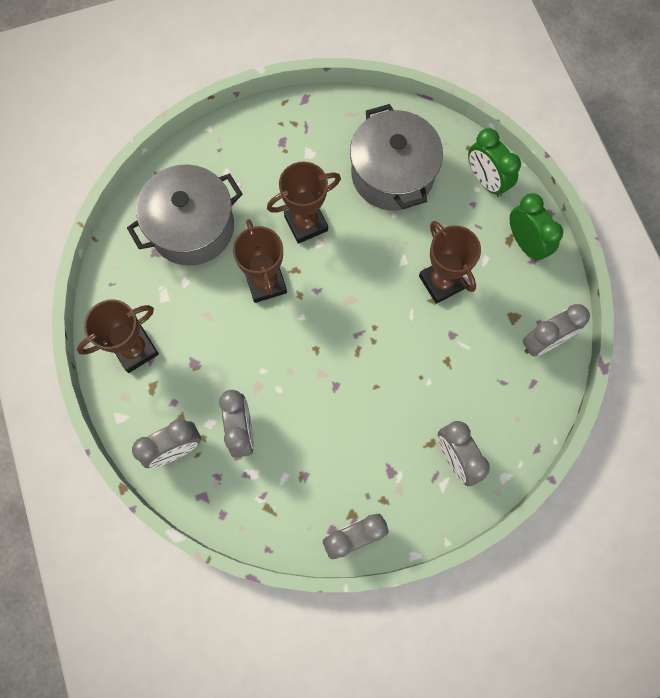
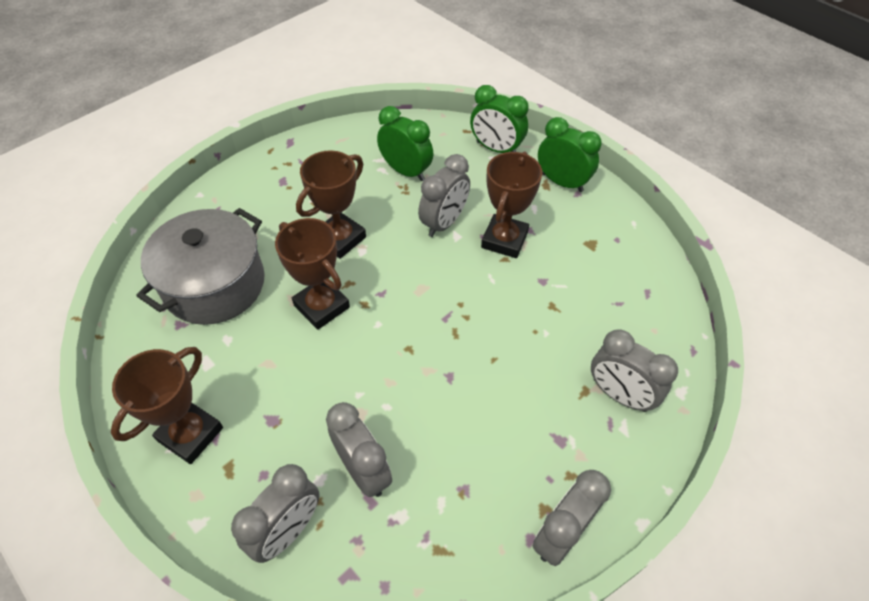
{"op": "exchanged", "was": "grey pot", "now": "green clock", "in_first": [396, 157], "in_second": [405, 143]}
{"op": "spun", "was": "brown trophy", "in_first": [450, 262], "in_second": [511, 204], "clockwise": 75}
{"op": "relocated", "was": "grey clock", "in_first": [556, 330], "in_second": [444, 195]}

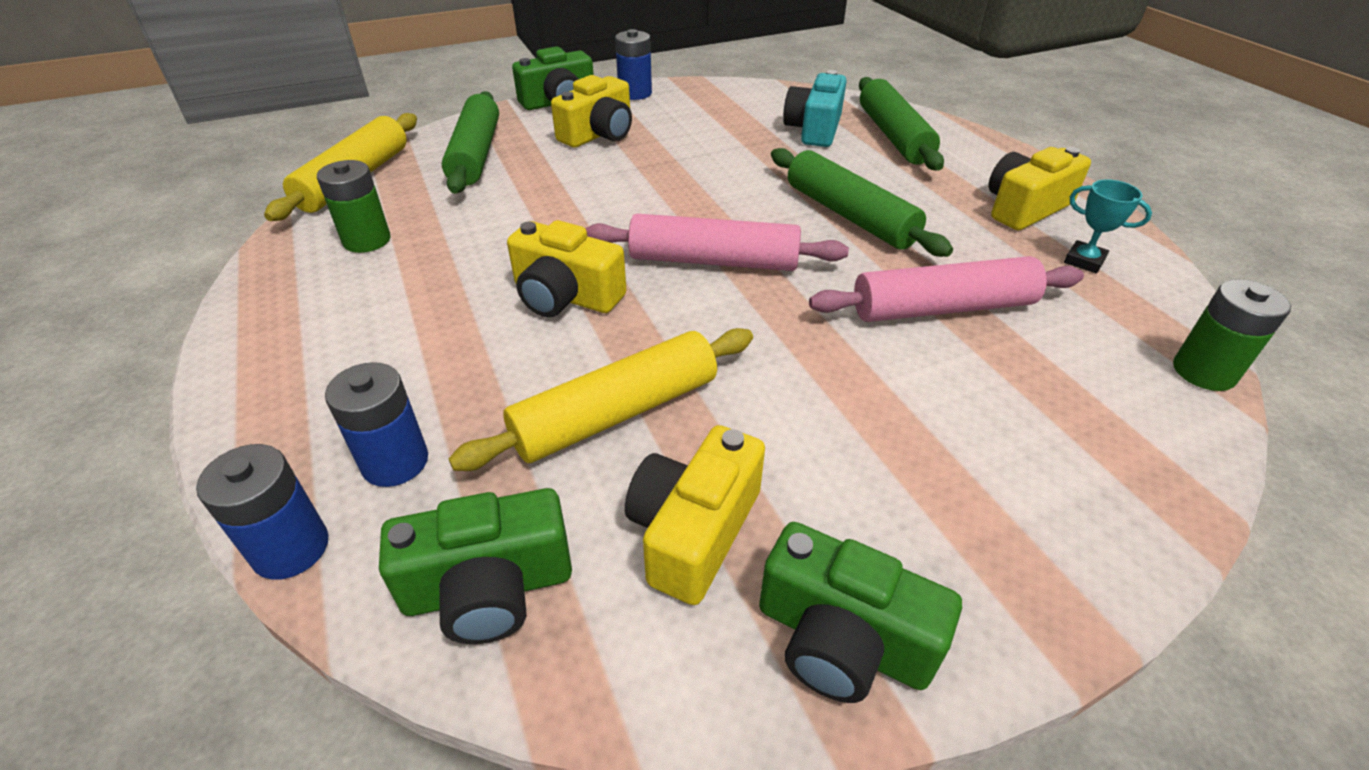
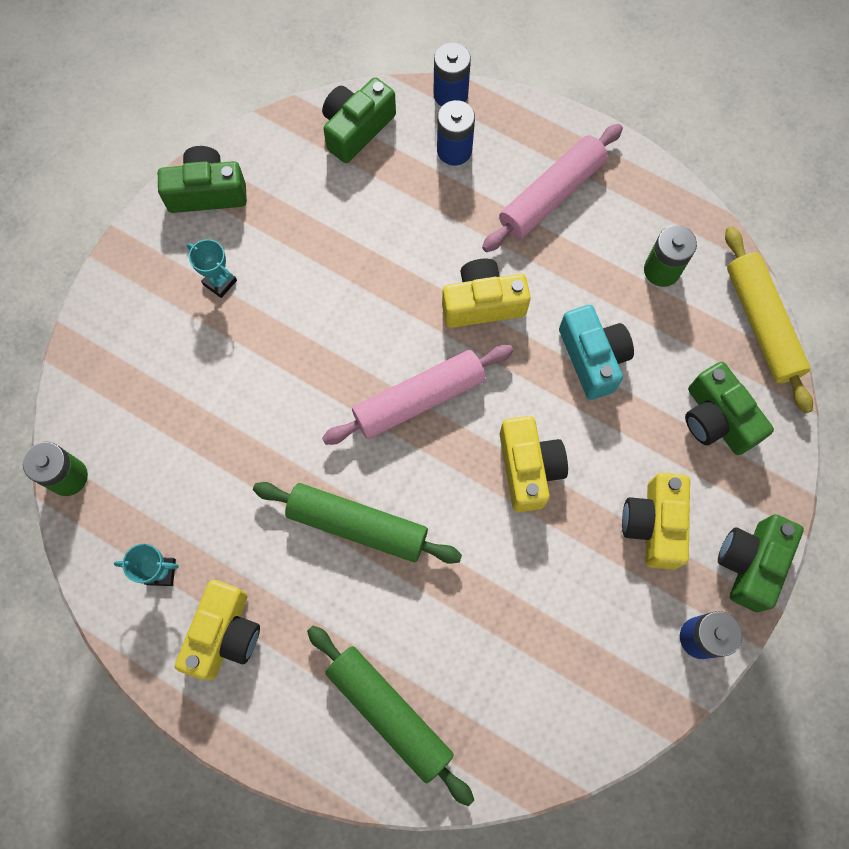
{"op": "relocated", "was": "turquoise camera", "in_first": [815, 108], "in_second": [596, 352]}
{"op": "exchanged", "was": "green rolling pin", "now": "green camera", "in_first": [470, 142], "in_second": [729, 408]}
{"op": "relocated", "was": "pink rolling pin", "in_first": [946, 289], "in_second": [552, 188]}
{"op": "missing", "was": "yellow rolling pin", "in_first": [600, 399]}
{"op": "relocated", "was": "yellow camera", "in_first": [695, 515], "in_second": [534, 464]}
{"op": "appeared", "now": "turquoise trophy", "in_second": [212, 268]}

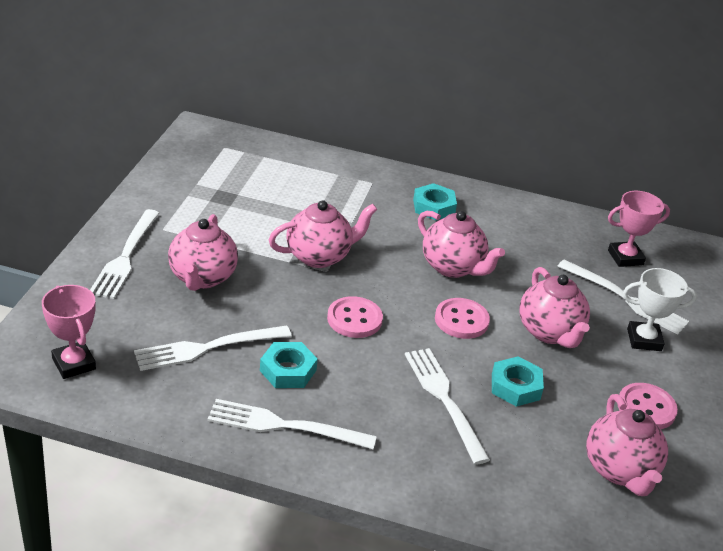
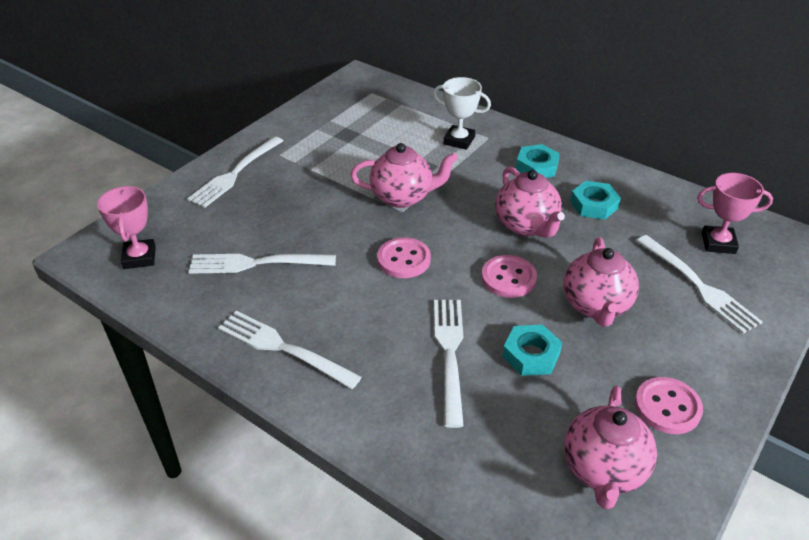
{"op": "missing", "was": "pink teapot", "in_first": [203, 252]}
{"op": "relocated", "was": "white trophy", "in_first": [660, 309], "in_second": [462, 113]}
{"op": "relocated", "was": "turquoise nut", "in_first": [289, 365], "in_second": [595, 200]}

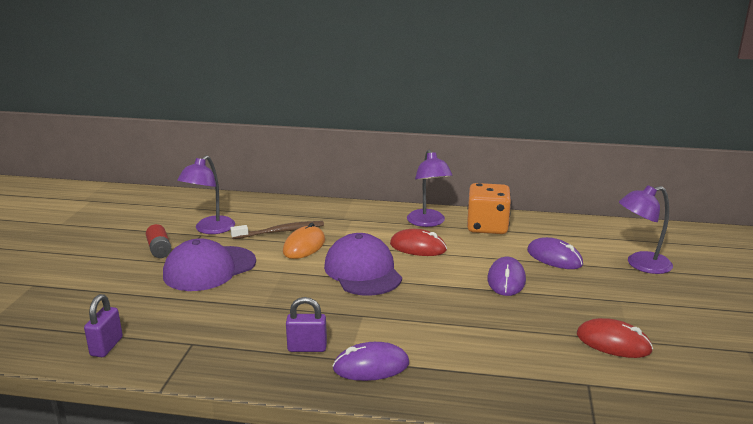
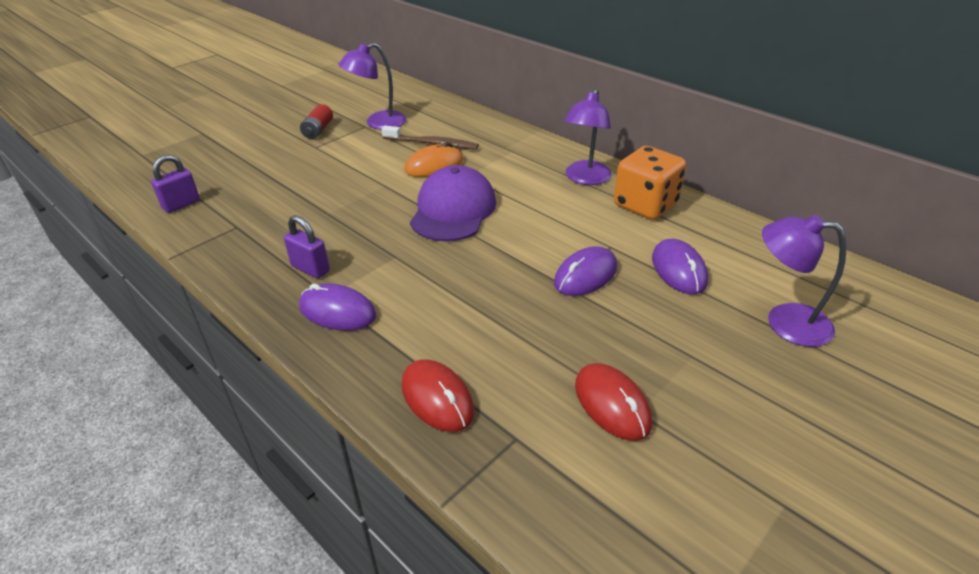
{"op": "relocated", "was": "red mouse", "in_first": [418, 242], "in_second": [438, 395]}
{"op": "missing", "was": "purple cap", "in_first": [209, 264]}

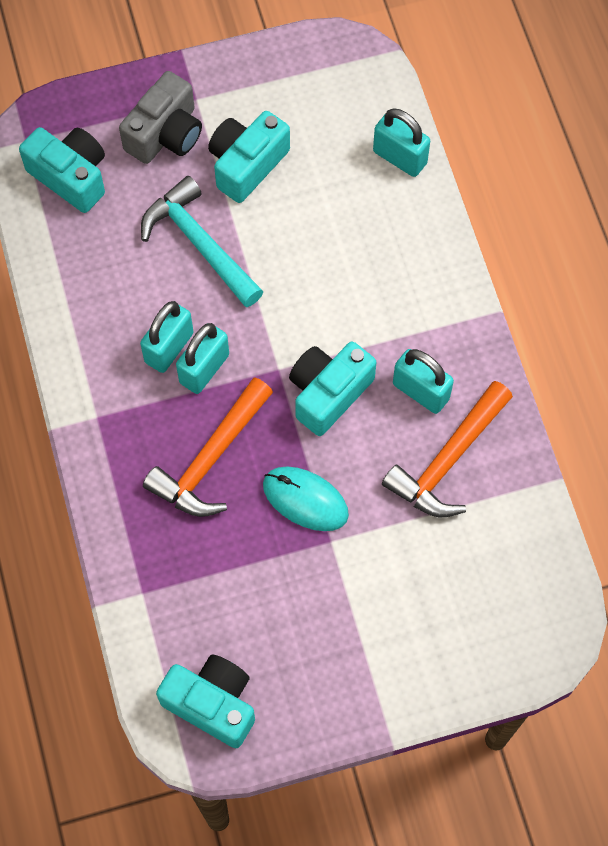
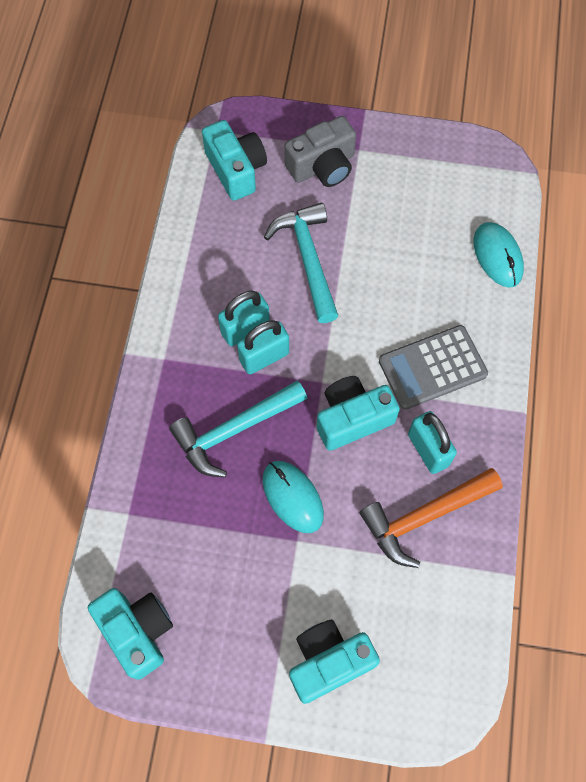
{"op": "exchanged", "was": "turquoise padlock", "now": "turquoise mouse", "in_first": [401, 142], "in_second": [499, 255]}
{"op": "relocated", "was": "turquoise camera", "in_first": [249, 157], "in_second": [334, 662]}
{"op": "colour", "was": "orange hammer", "now": "turquoise hammer", "in_first": [208, 447], "in_second": [238, 429]}
{"op": "appeared", "now": "grey calculator", "in_second": [433, 367]}

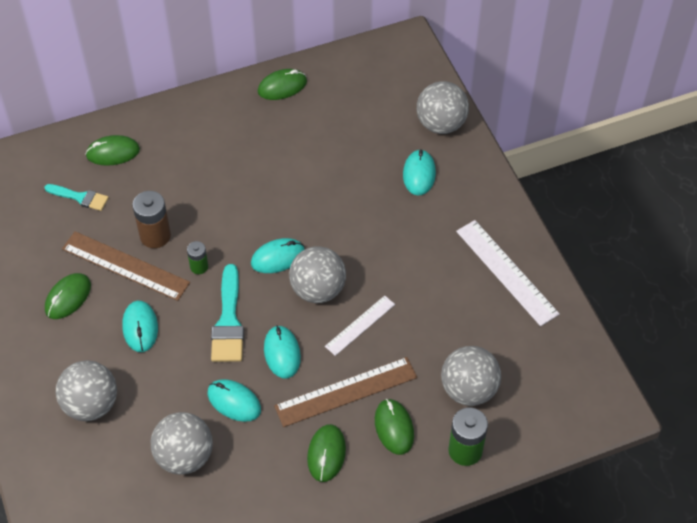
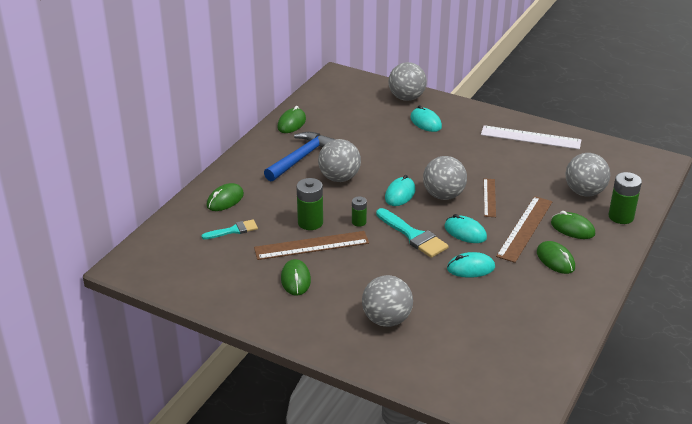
{"op": "colour", "was": "brown battery", "now": "green battery", "in_first": [151, 219], "in_second": [310, 204]}
{"op": "colour", "was": "white ruler", "now": "brown ruler", "in_first": [360, 325], "in_second": [490, 198]}
{"op": "missing", "was": "turquoise mouse", "in_first": [140, 326]}
{"op": "relocated", "was": "grey ball", "in_first": [182, 443], "in_second": [339, 160]}
{"op": "appeared", "now": "blue hammer", "in_second": [300, 156]}

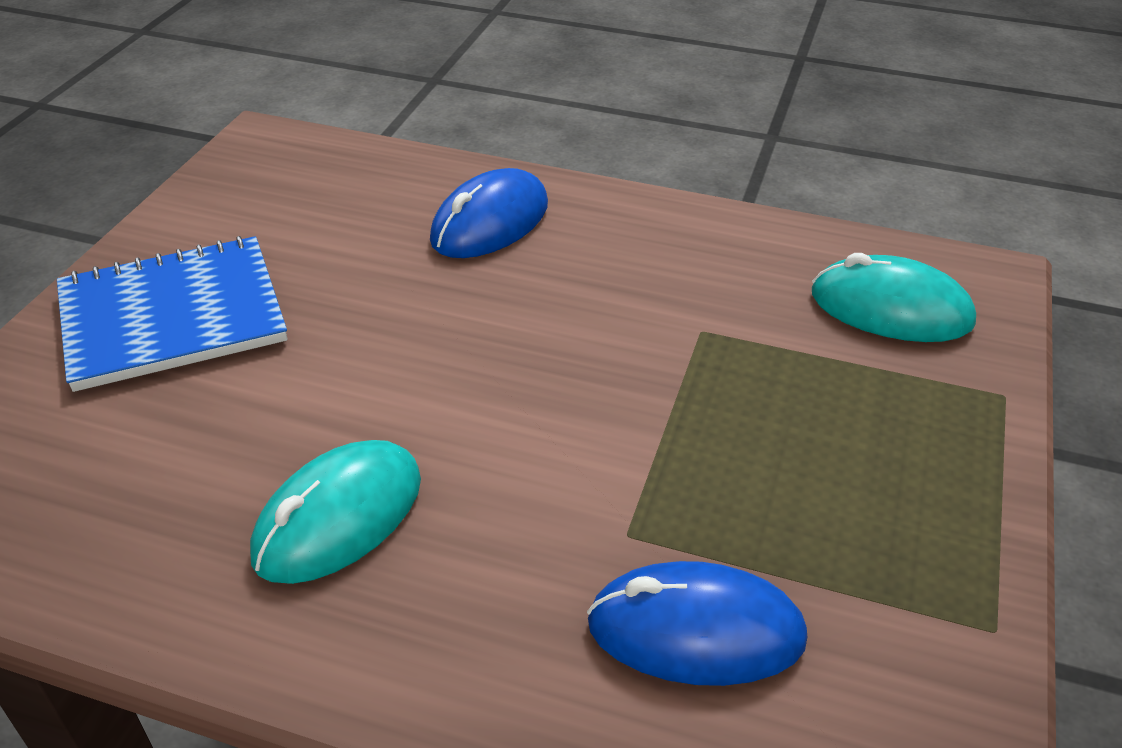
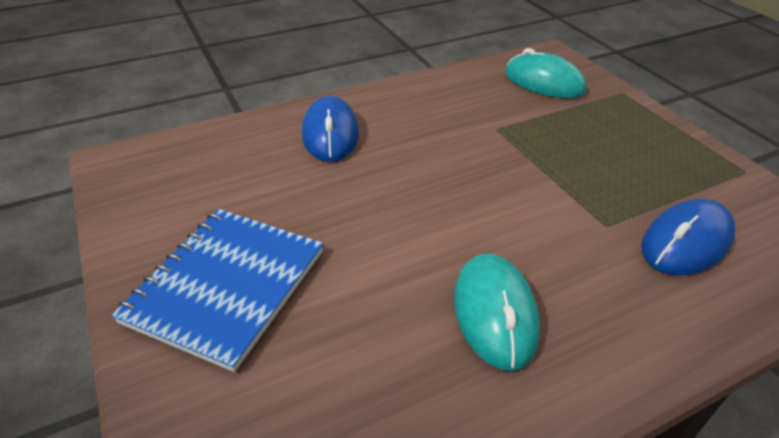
{"op": "spun", "was": "turquoise mouse", "in_first": [894, 297], "in_second": [546, 73], "clockwise": 60}

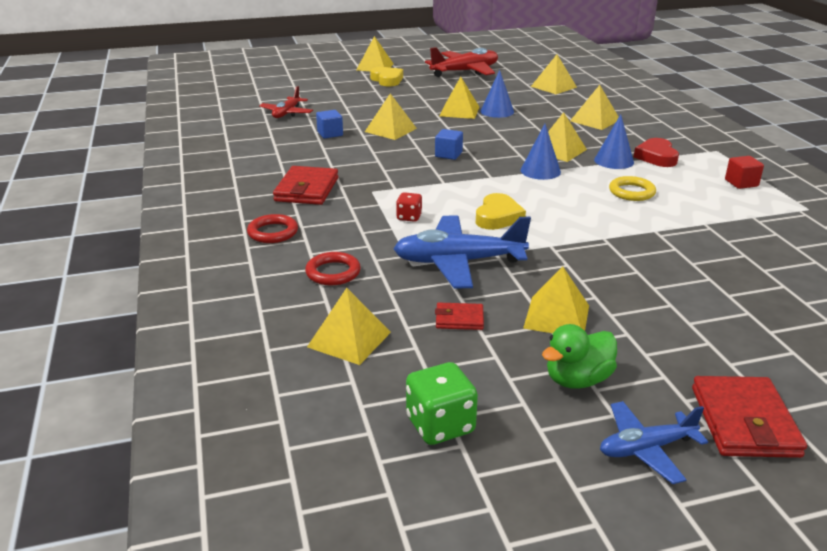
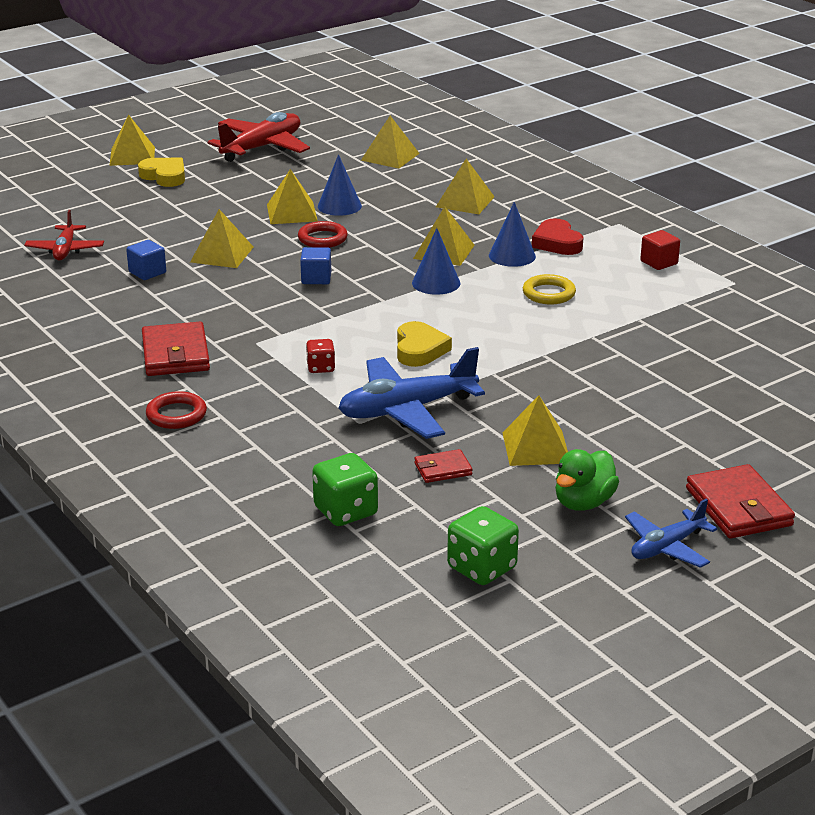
{"op": "relocated", "was": "red ring", "in_first": [333, 269], "in_second": [323, 234]}
{"op": "exchanged", "was": "yellow pyramid", "now": "green dice", "in_first": [349, 326], "in_second": [345, 489]}

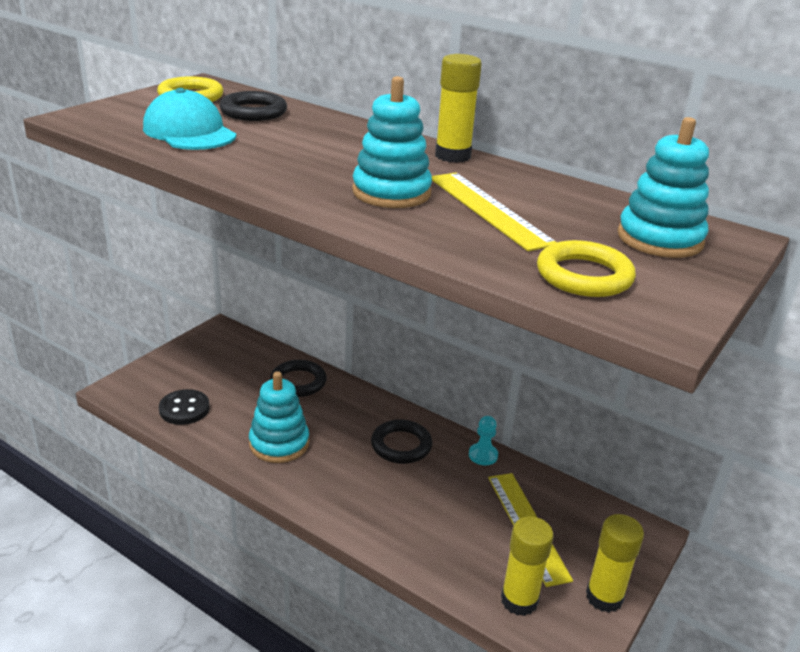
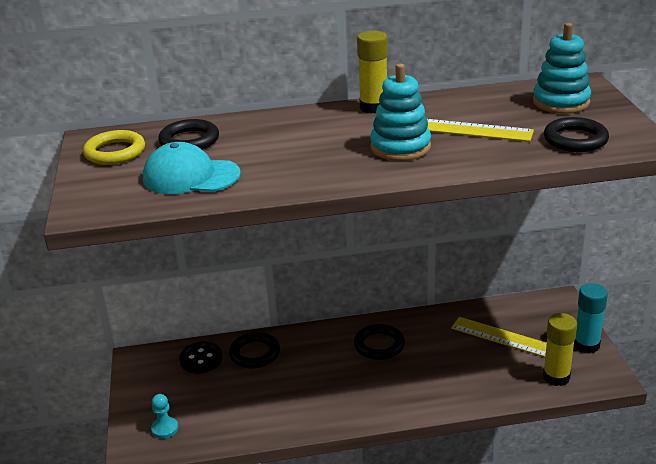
{"op": "colour", "was": "yellow ring", "now": "black ring", "in_first": [586, 268], "in_second": [576, 134]}
{"op": "missing", "was": "turquoise stacking toy", "in_first": [279, 417]}
{"op": "relocated", "was": "black button", "in_first": [184, 407], "in_second": [200, 358]}
{"op": "relocated", "was": "turquoise pawn", "in_first": [483, 440], "in_second": [164, 416]}
{"op": "colour", "was": "yellow glue stick", "now": "turquoise glue stick", "in_first": [615, 563], "in_second": [591, 318]}

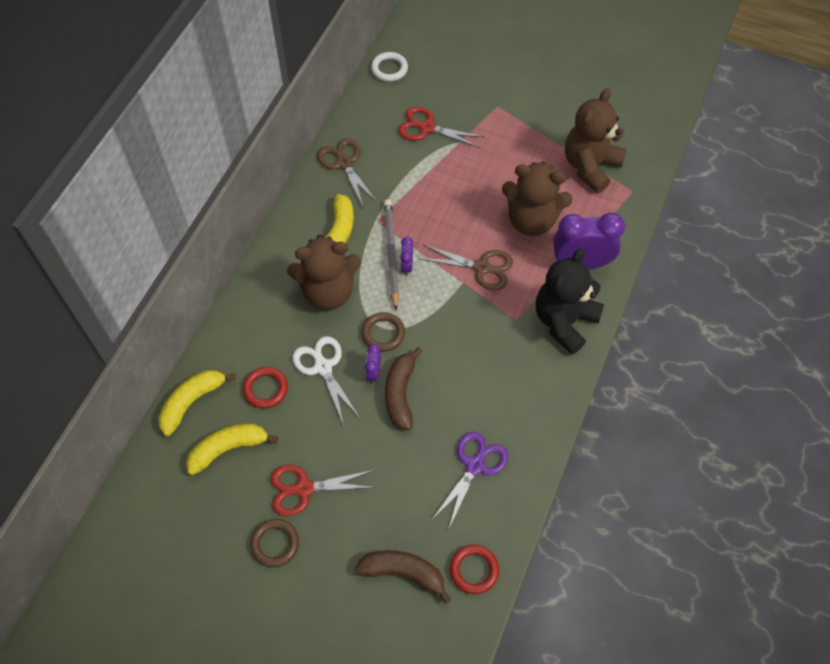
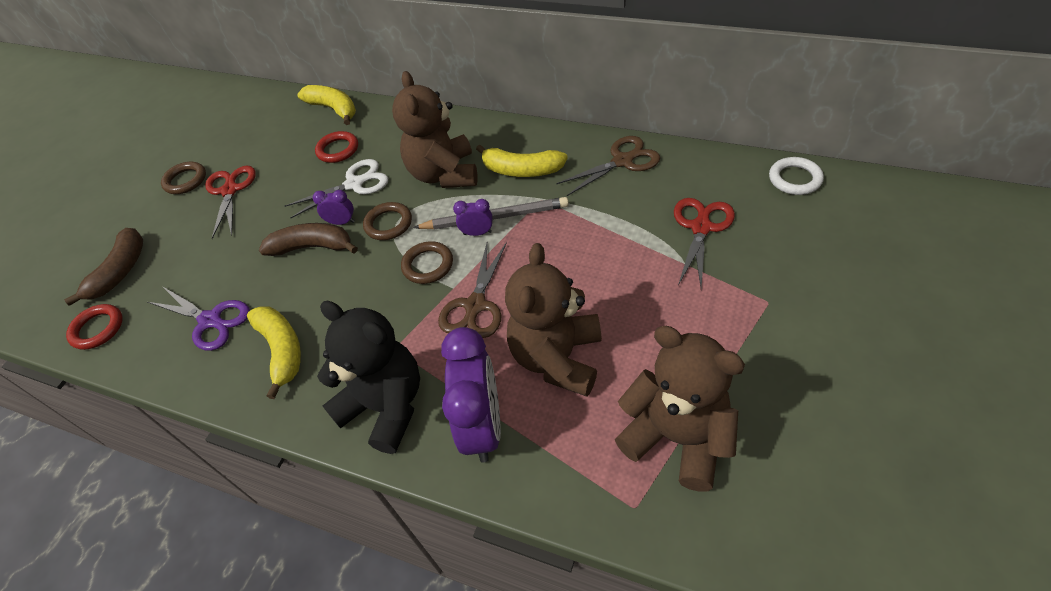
{"op": "relocated", "was": "yellow banana", "in_first": [232, 449], "in_second": [274, 352]}
{"op": "appeared", "now": "brown ring", "in_second": [427, 262]}

